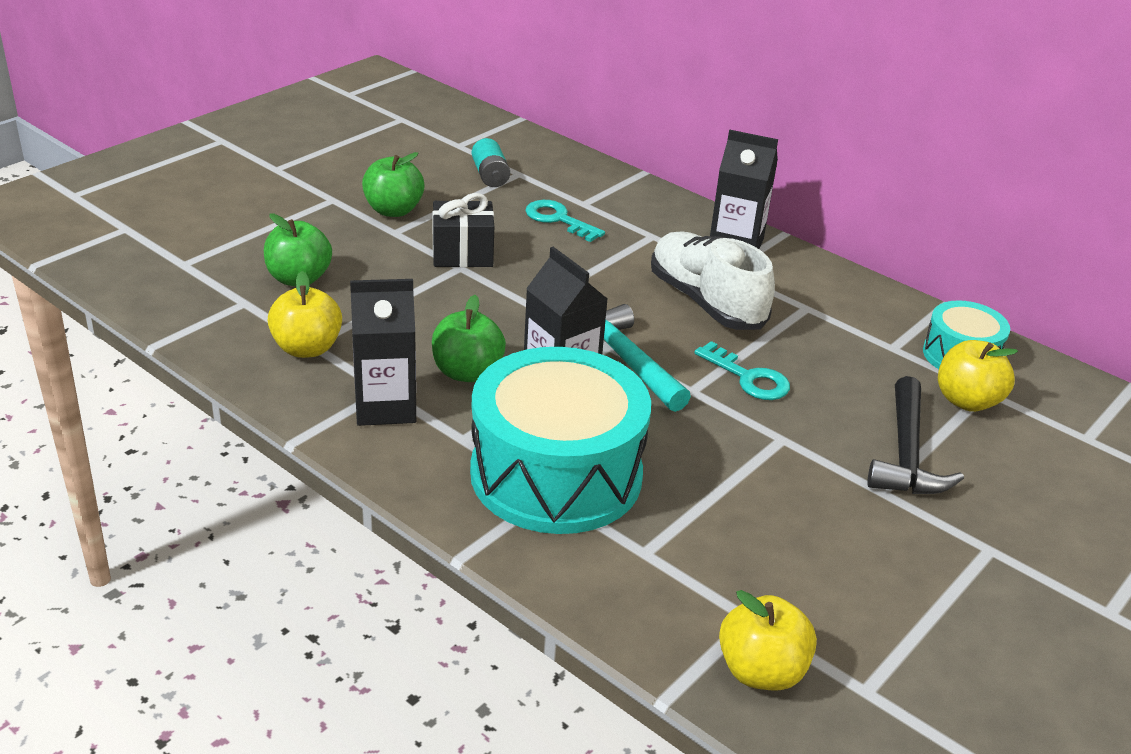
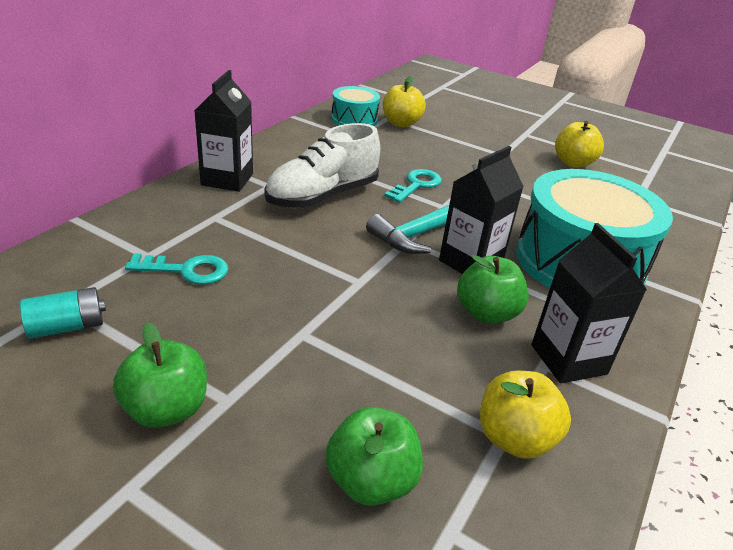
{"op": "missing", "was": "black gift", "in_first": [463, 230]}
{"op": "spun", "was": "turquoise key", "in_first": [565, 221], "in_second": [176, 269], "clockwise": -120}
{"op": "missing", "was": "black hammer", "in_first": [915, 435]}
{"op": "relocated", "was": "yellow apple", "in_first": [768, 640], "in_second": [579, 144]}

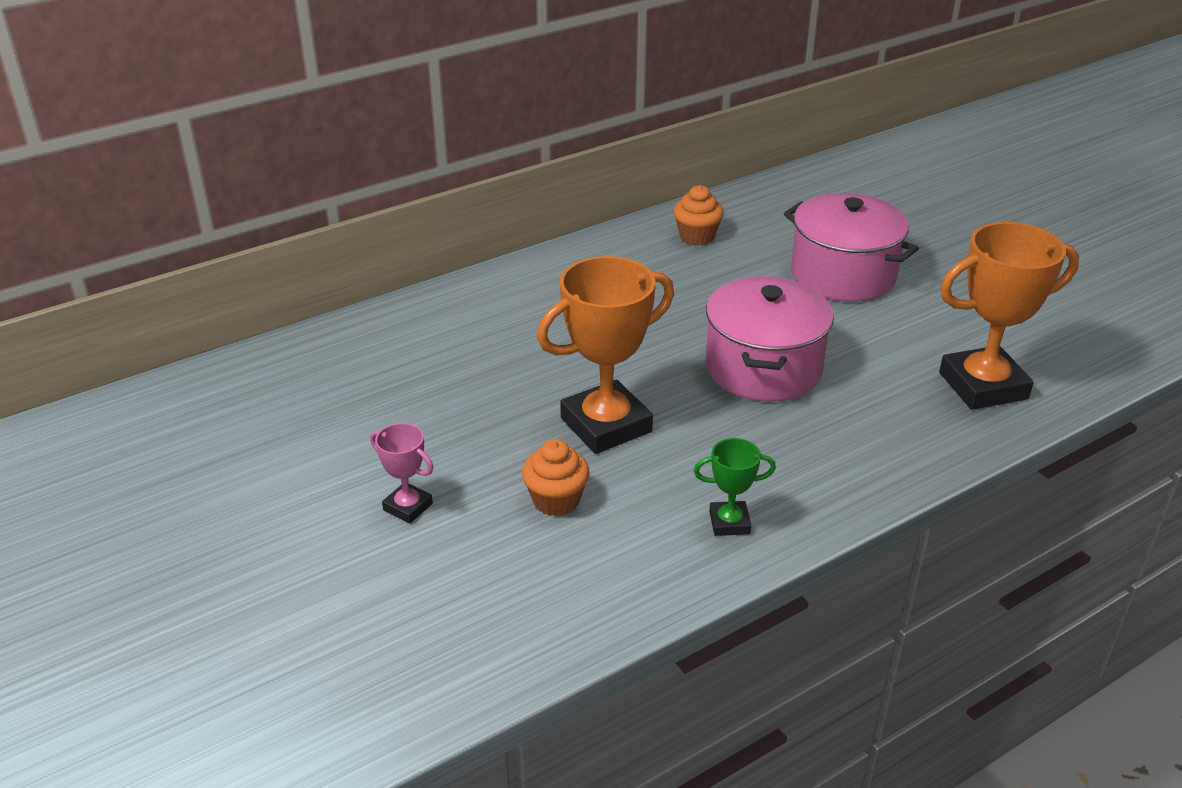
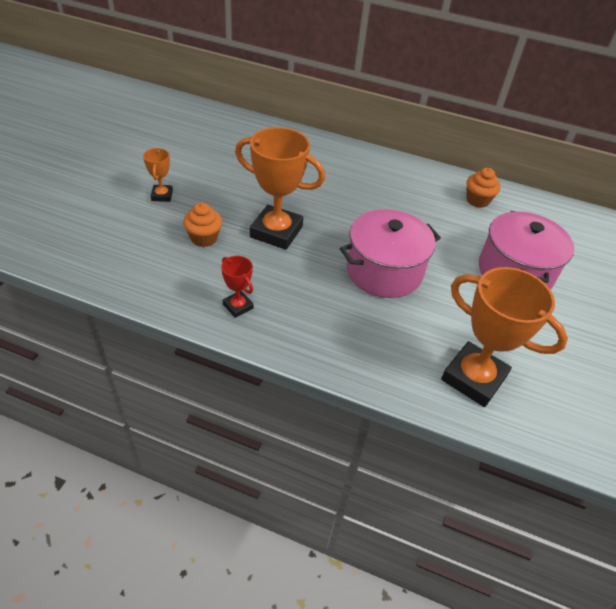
{"op": "colour", "was": "pink trophy", "now": "orange trophy", "in_first": [402, 473], "in_second": [158, 175]}
{"op": "colour", "was": "green trophy", "now": "red trophy", "in_first": [735, 487], "in_second": [237, 287]}

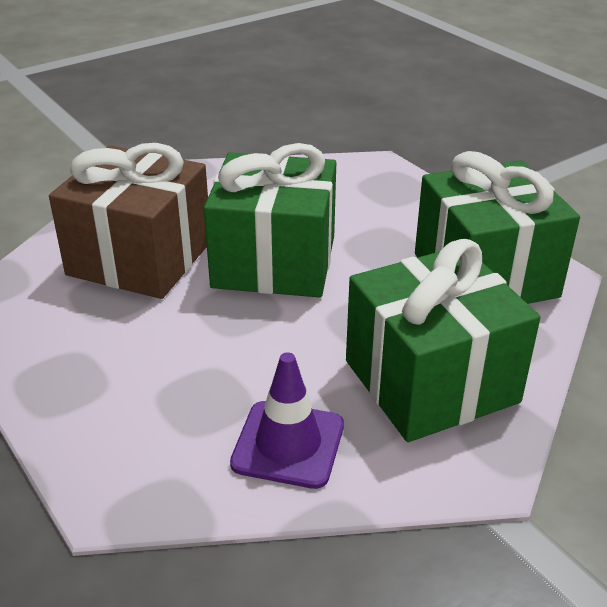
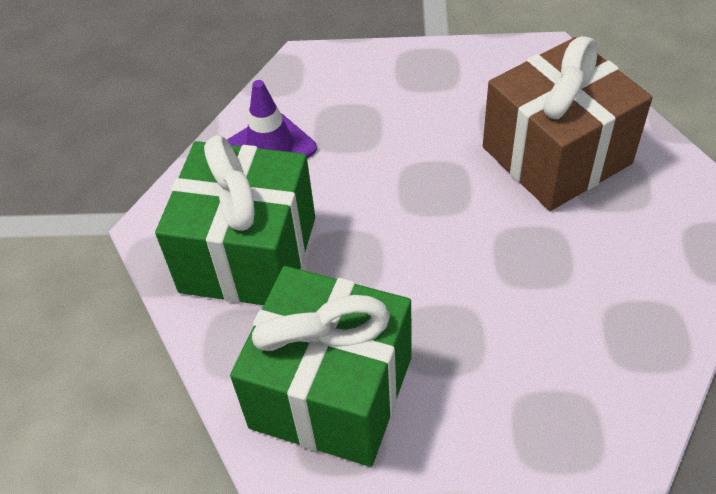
{"op": "missing", "was": "green gift", "in_first": [270, 220]}

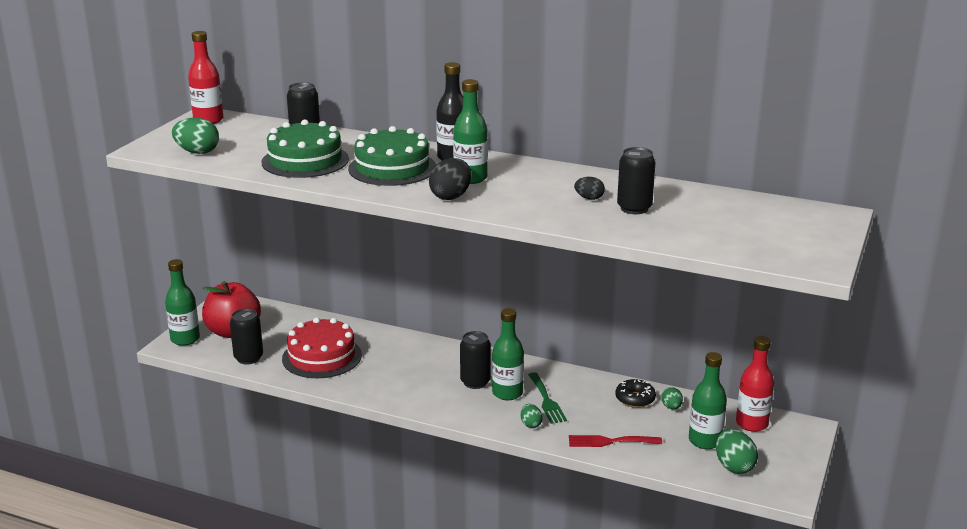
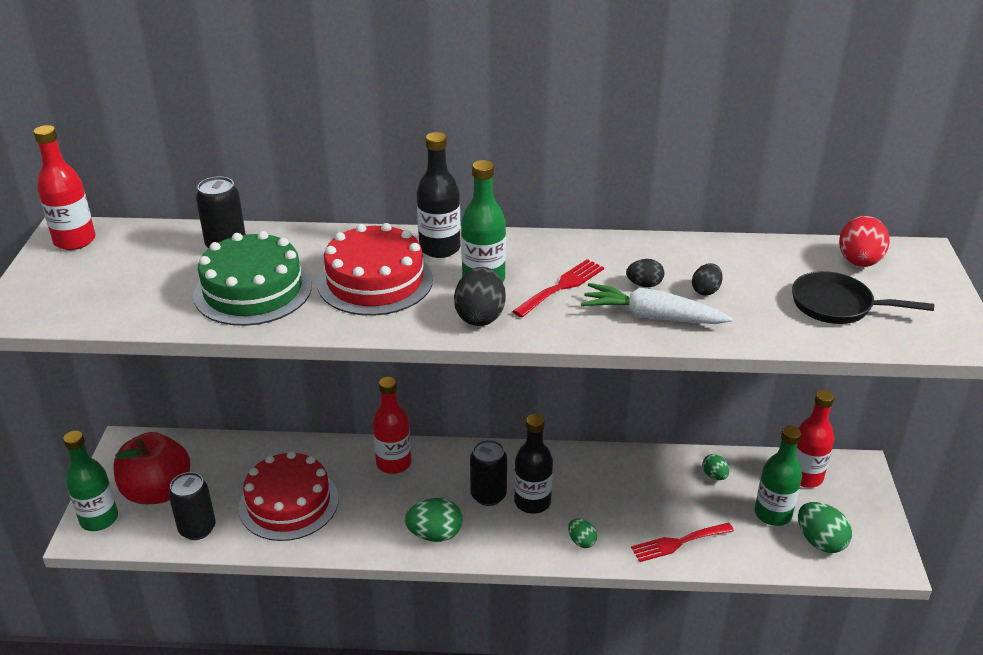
{"op": "relocated", "was": "green egg", "in_first": [195, 135], "in_second": [434, 520]}
{"op": "colour", "was": "green cake", "now": "red cake", "in_first": [392, 156], "in_second": [375, 269]}
{"op": "exchanged", "was": "black can", "now": "black egg", "in_first": [636, 180], "in_second": [707, 279]}
{"op": "colour", "was": "green bottle", "now": "black bottle", "in_first": [508, 354], "in_second": [533, 464]}
{"op": "missing", "was": "green fork", "in_first": [547, 398]}
{"op": "missing", "was": "black donut", "in_first": [635, 393]}
{"op": "appeared", "now": "red egg", "in_second": [864, 241]}
{"op": "appeared", "now": "red fork", "in_second": [558, 288]}
{"op": "appeared", "now": "black pan", "in_second": [863, 297]}
{"op": "appeared", "now": "white carrot", "in_second": [657, 303]}
{"op": "appeared", "now": "red bottle", "in_second": [392, 425]}

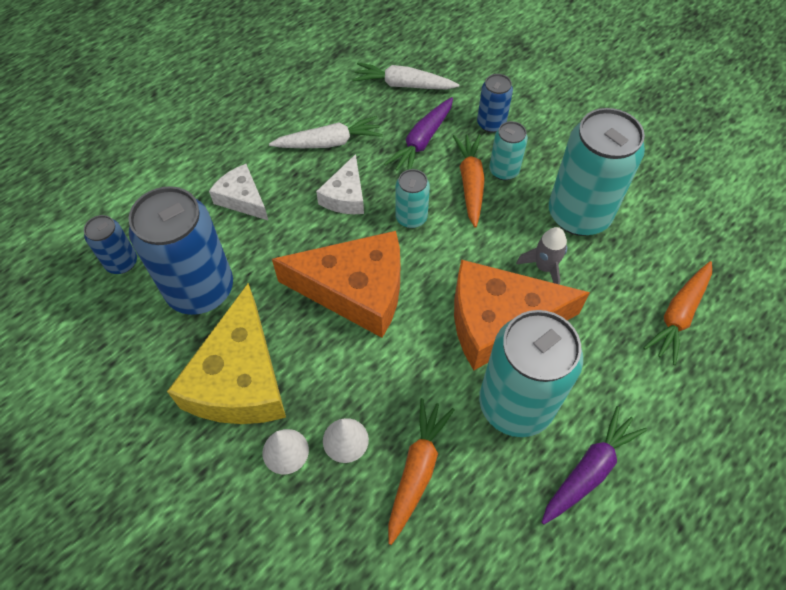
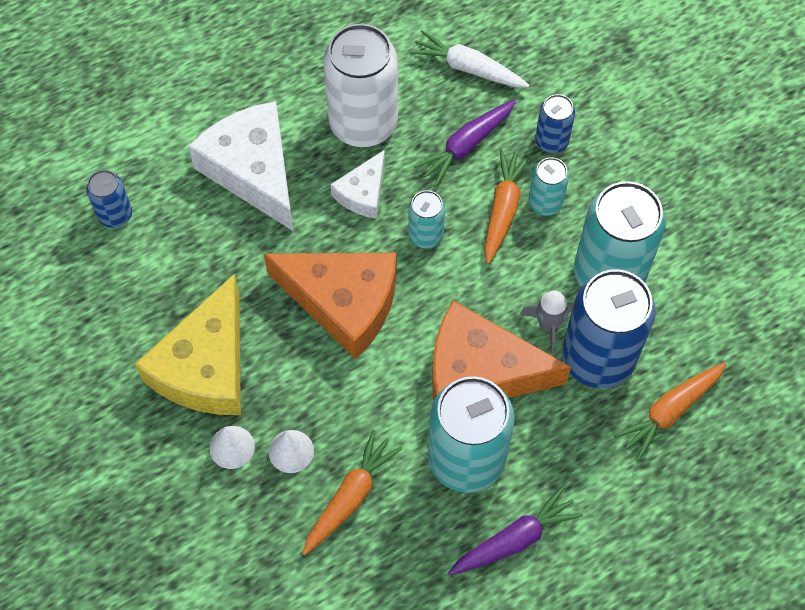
{"op": "exchanged", "was": "white carrot", "now": "white can", "in_first": [326, 132], "in_second": [360, 85]}
{"op": "size", "was": "white cheese", "in_first": [238, 192], "in_second": [240, 166], "ratio": 1.89}
{"op": "relocated", "was": "blue can", "in_first": [180, 250], "in_second": [609, 328]}

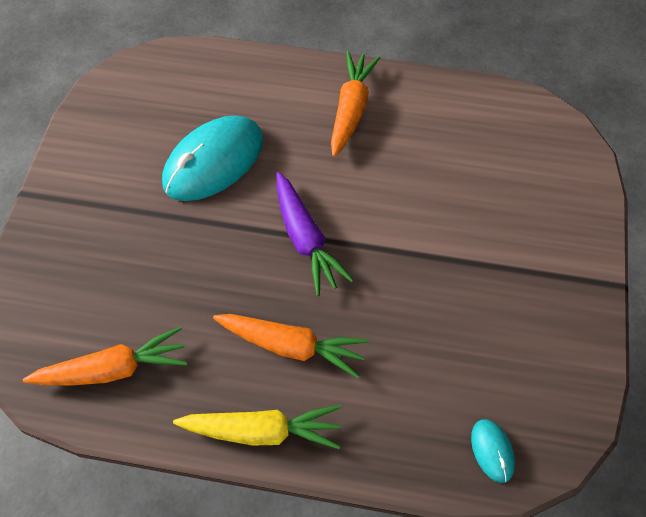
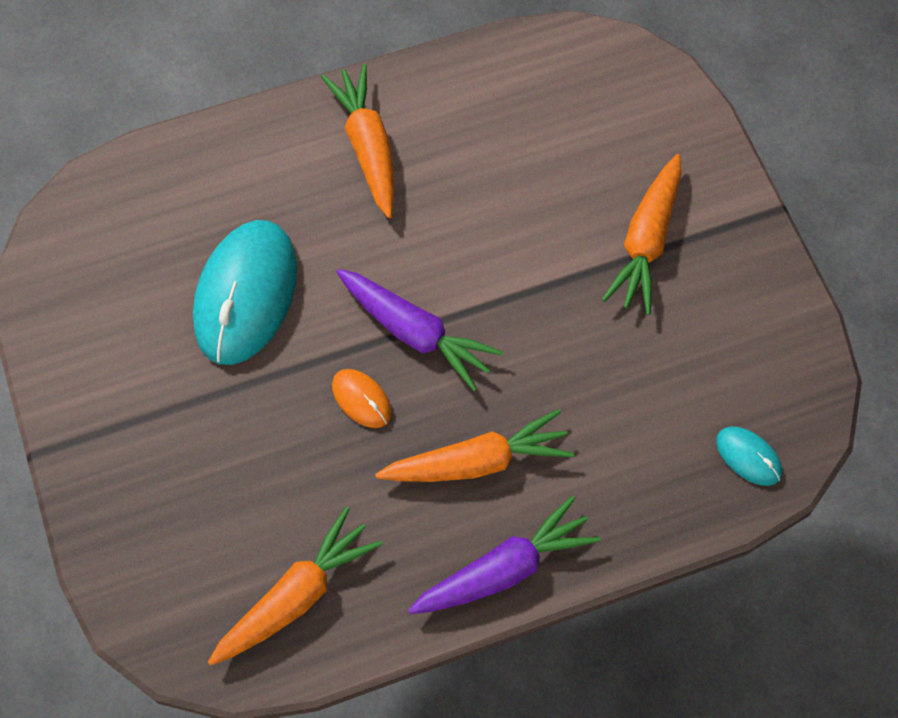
{"op": "colour", "was": "yellow carrot", "now": "purple carrot", "in_first": [256, 427], "in_second": [504, 555]}
{"op": "appeared", "now": "orange carrot", "in_second": [641, 234]}
{"op": "appeared", "now": "orange mouse", "in_second": [362, 398]}

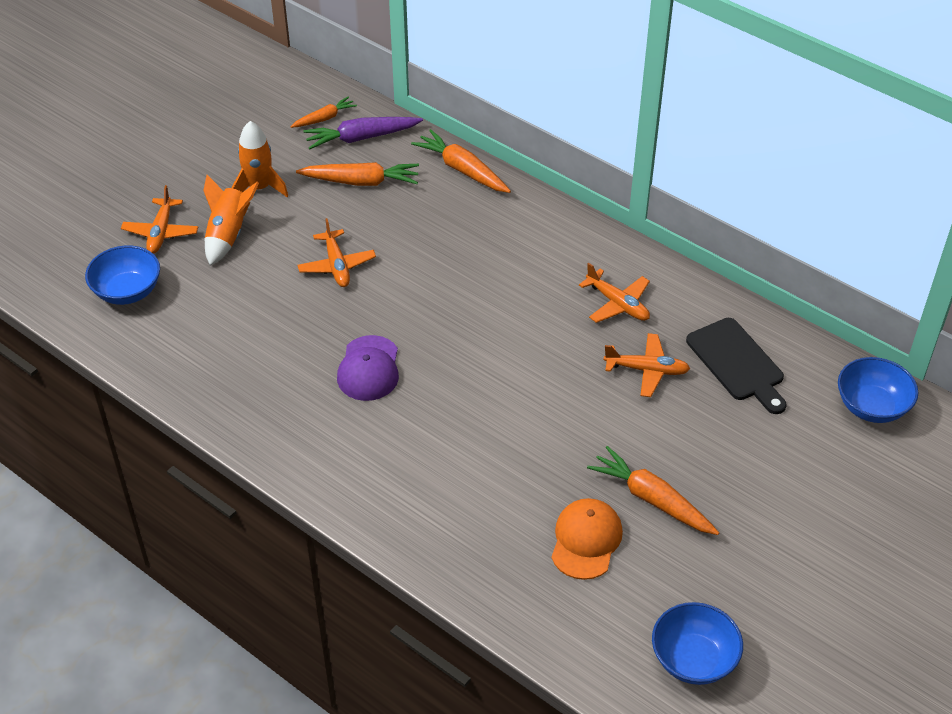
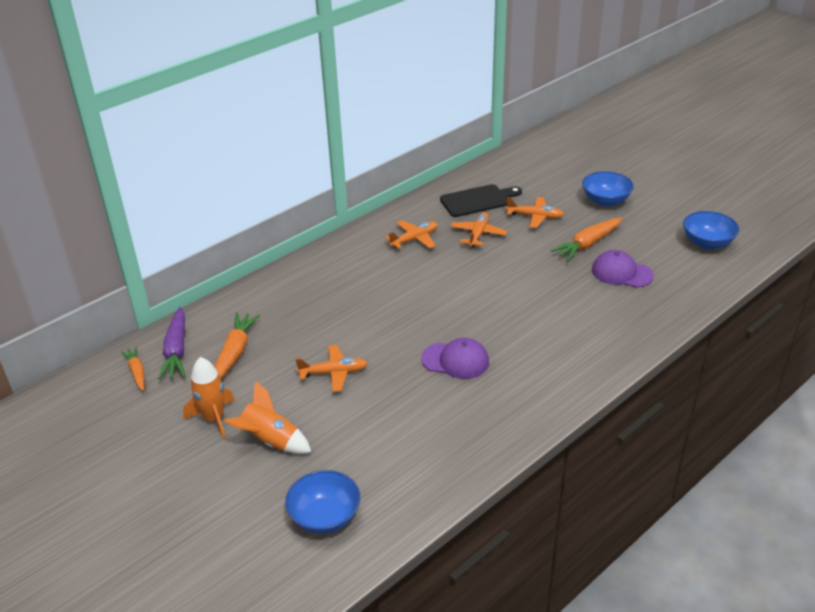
{"op": "missing", "was": "orange carrot", "in_first": [461, 161]}
{"op": "relocated", "was": "orange plane", "in_first": [159, 219], "in_second": [535, 212]}
{"op": "relocated", "was": "blue bowl", "in_first": [878, 390], "in_second": [608, 189]}
{"op": "colour", "was": "orange cap", "now": "purple cap", "in_first": [587, 539], "in_second": [623, 269]}

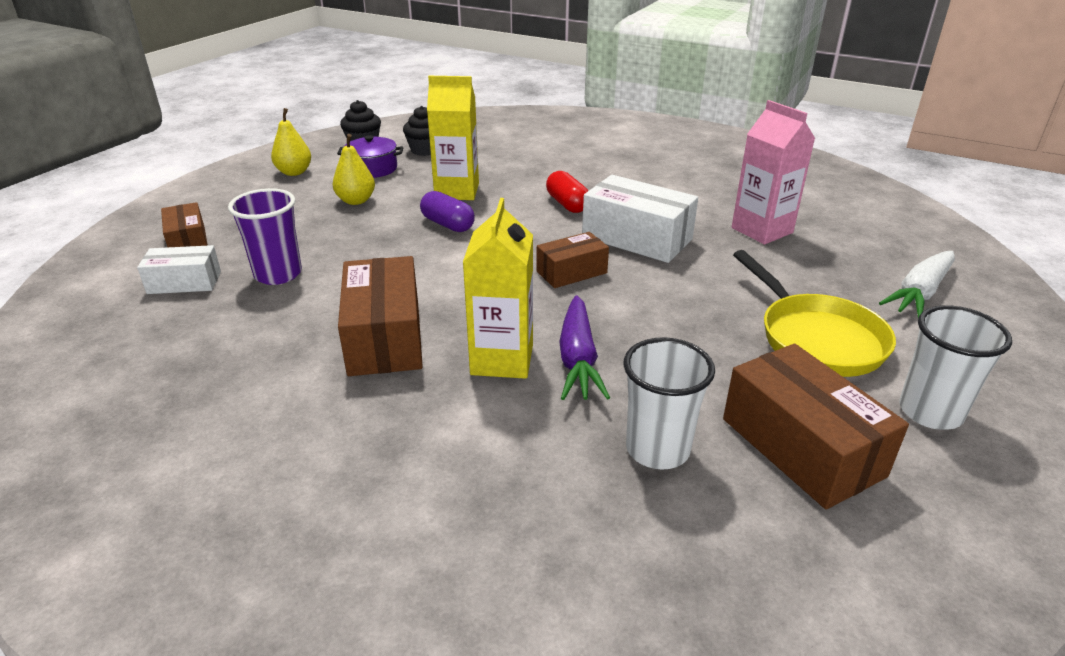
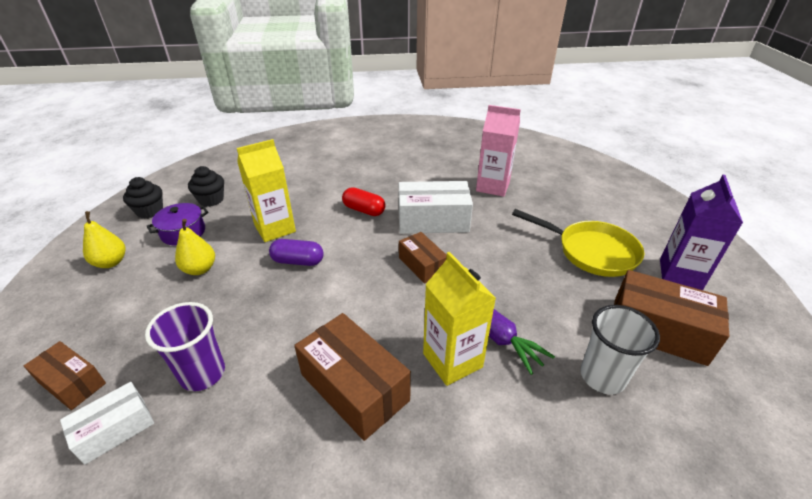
{"op": "spun", "was": "brown box", "in_first": [573, 260], "in_second": [423, 258], "clockwise": -60}
{"op": "missing", "was": "white carrot", "in_first": [917, 284]}
{"op": "exchanged", "was": "white cup", "now": "purple carton", "in_first": [955, 367], "in_second": [701, 232]}

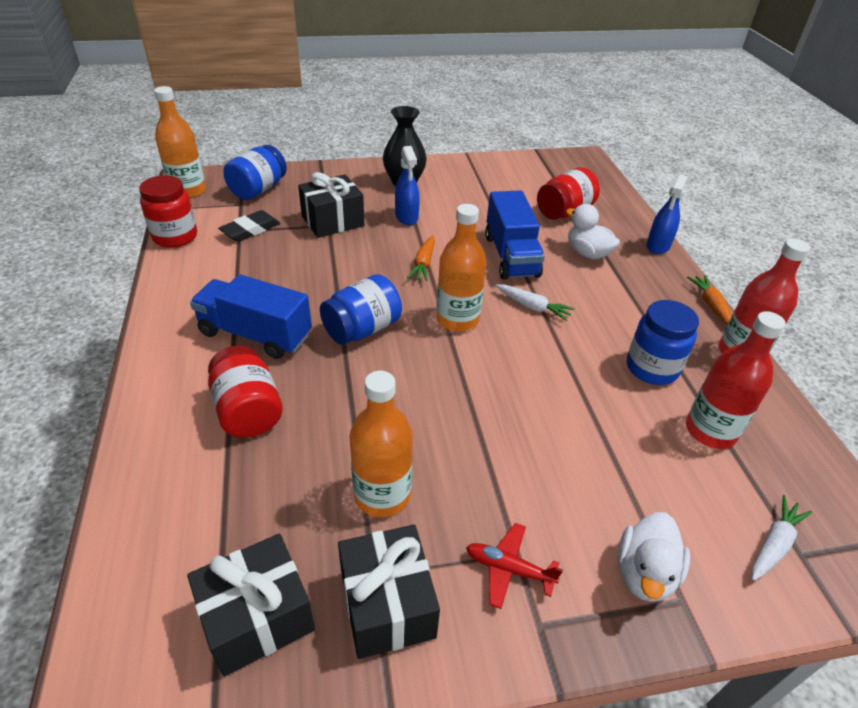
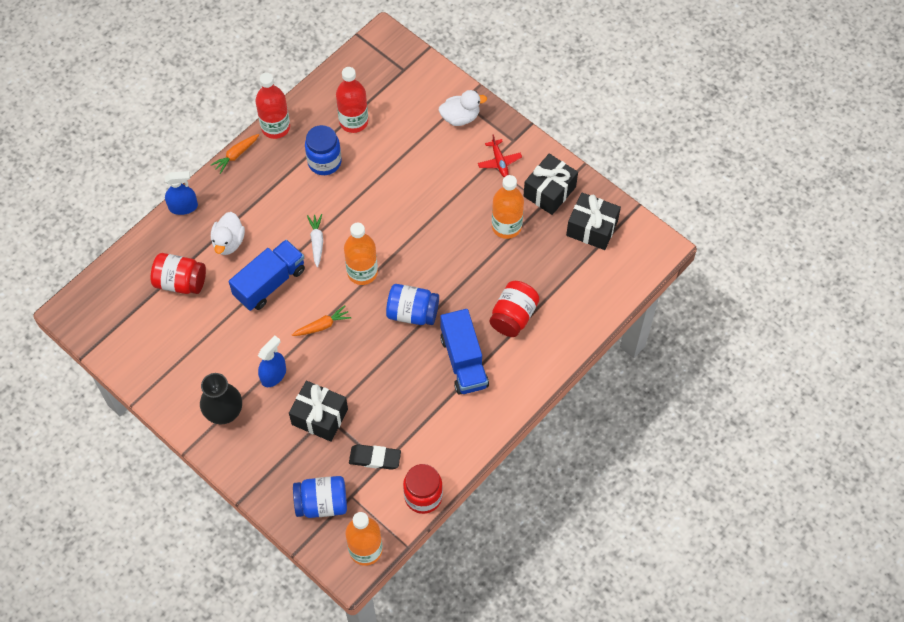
{"op": "missing", "was": "white carrot", "in_first": [782, 538]}

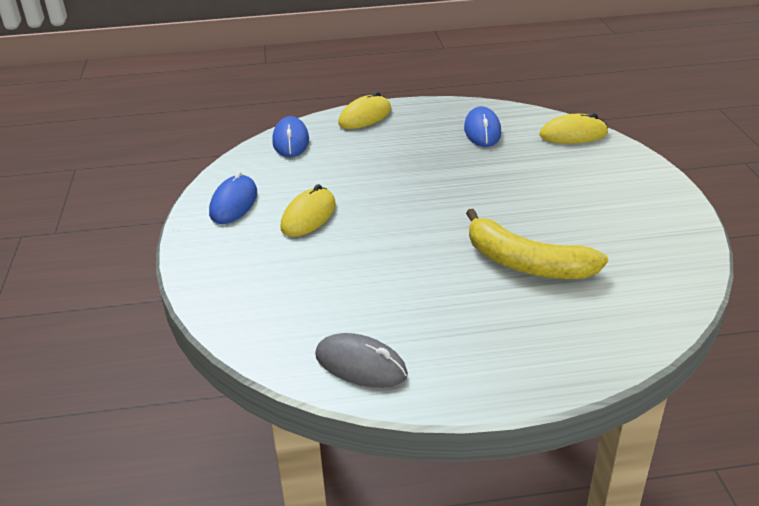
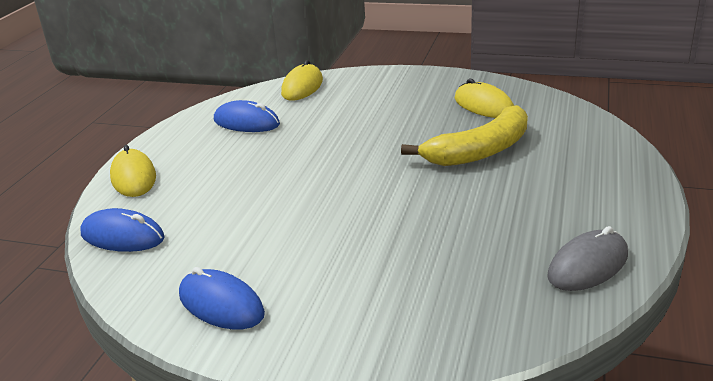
{"op": "relocated", "was": "yellow mouse", "in_first": [308, 210], "in_second": [484, 98]}

